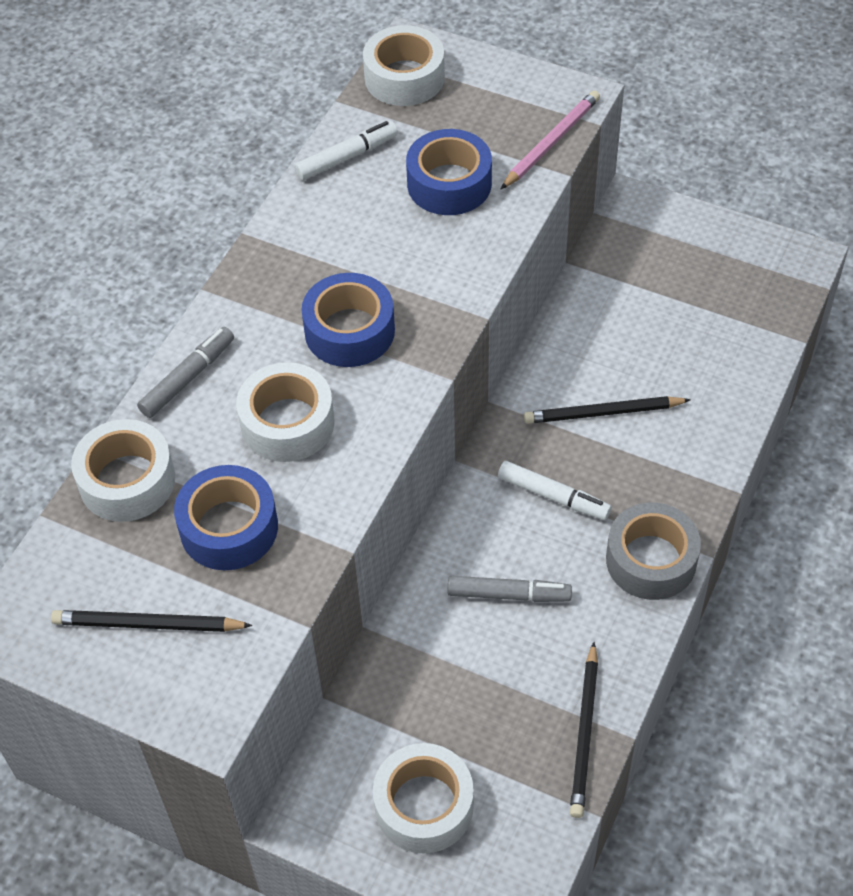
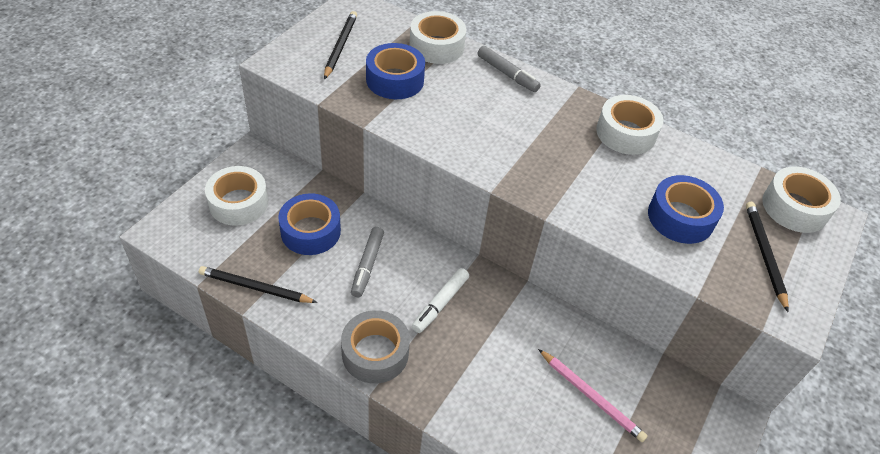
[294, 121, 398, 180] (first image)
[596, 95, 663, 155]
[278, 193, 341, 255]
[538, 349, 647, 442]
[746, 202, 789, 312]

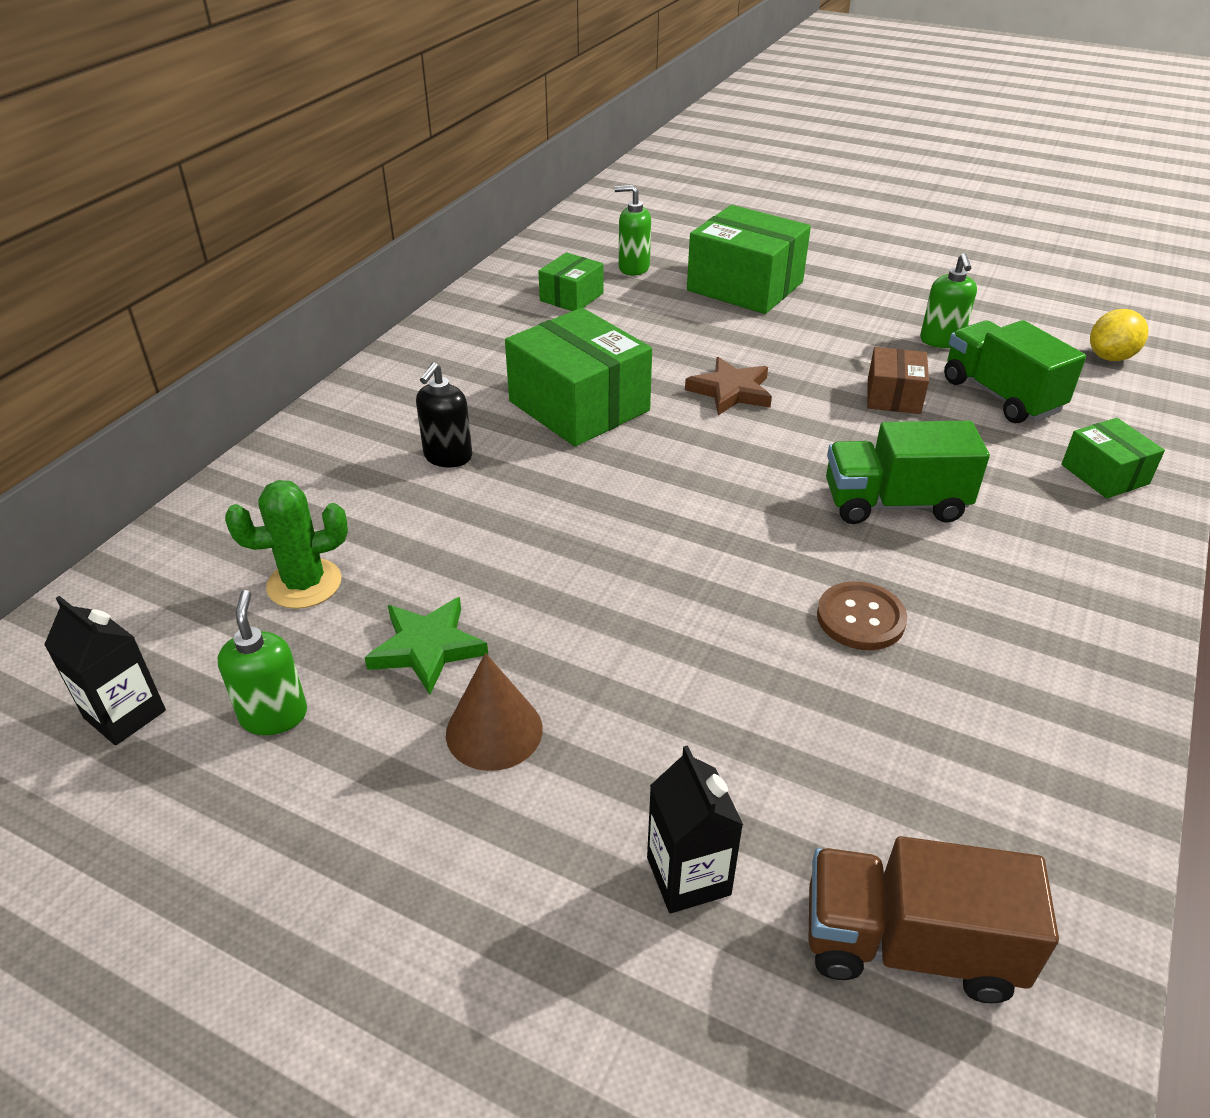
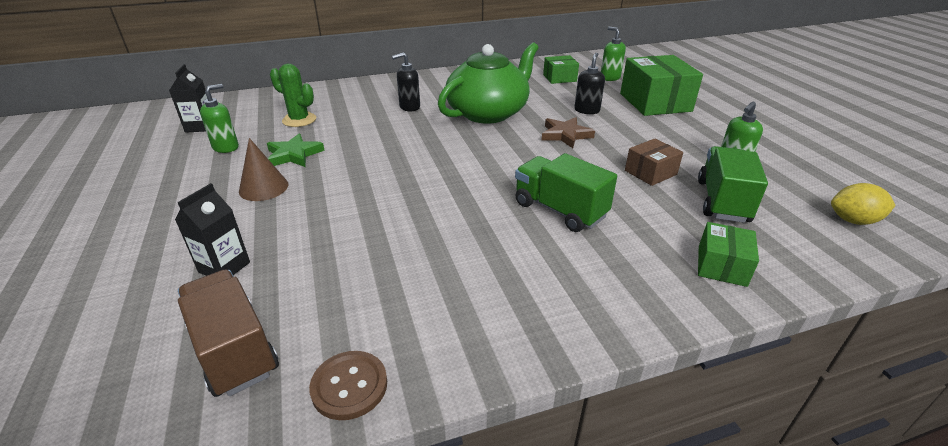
[574, 53, 605, 114]
[309, 351, 387, 420]
[438, 42, 539, 124]

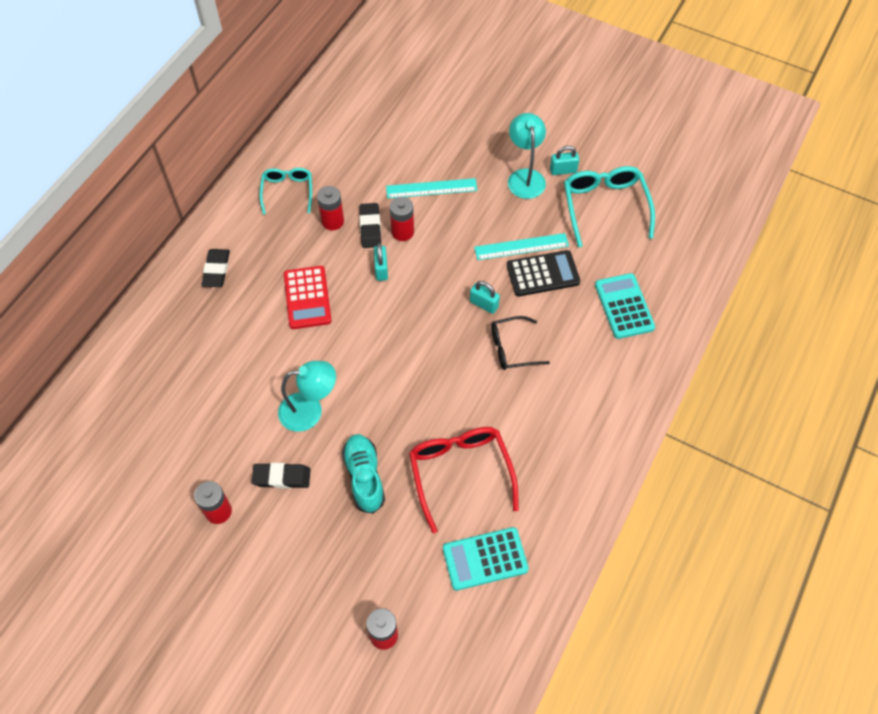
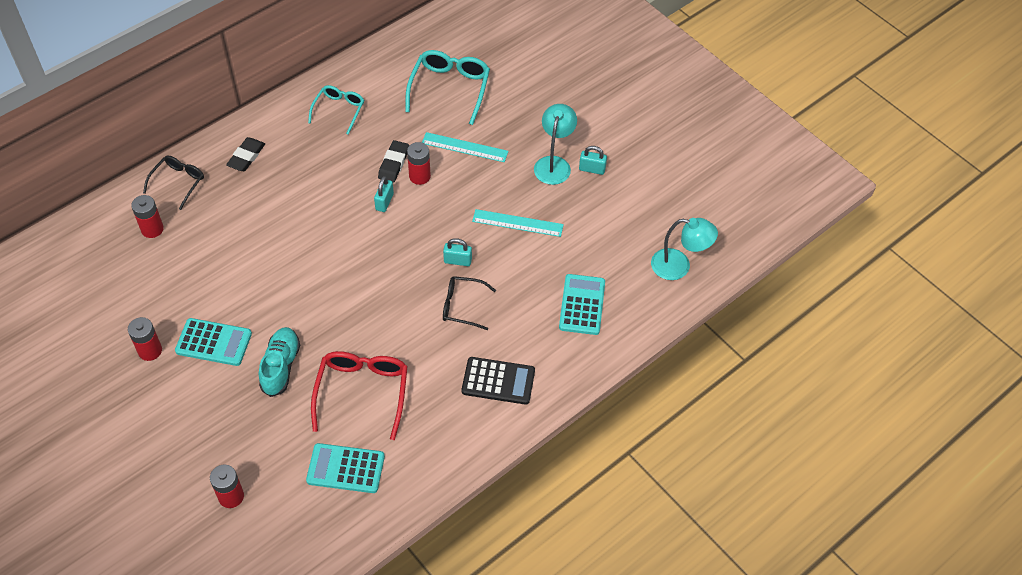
[284, 266, 332, 329] (first image)
[143, 156, 204, 210]
[651, 218, 718, 280]
[131, 195, 164, 238]
[462, 357, 535, 405]
[405, 50, 490, 125]
[175, 318, 252, 366]
[443, 238, 472, 266]

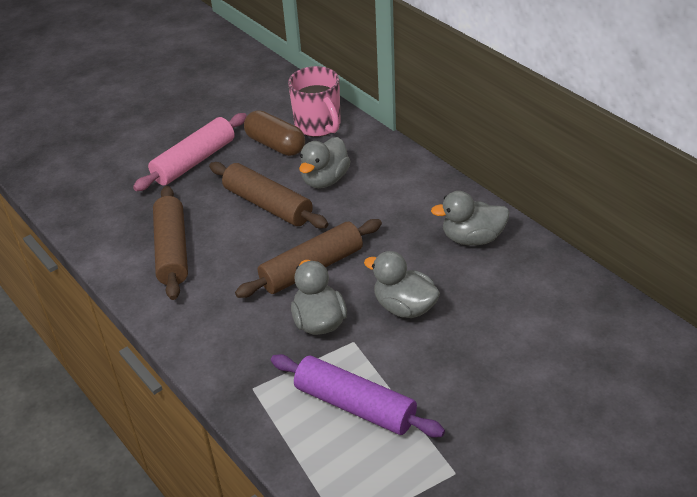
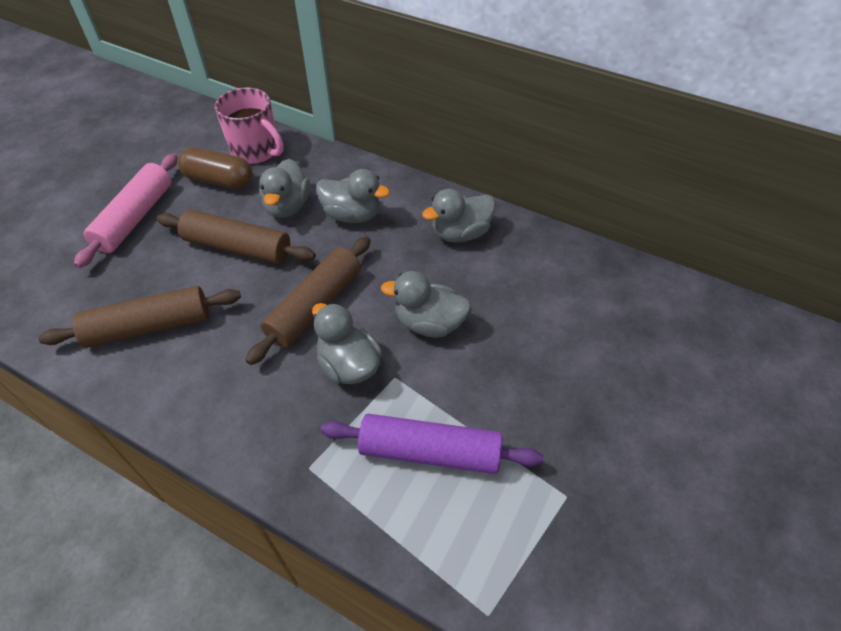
[316, 169, 390, 223]
[38, 286, 241, 348]

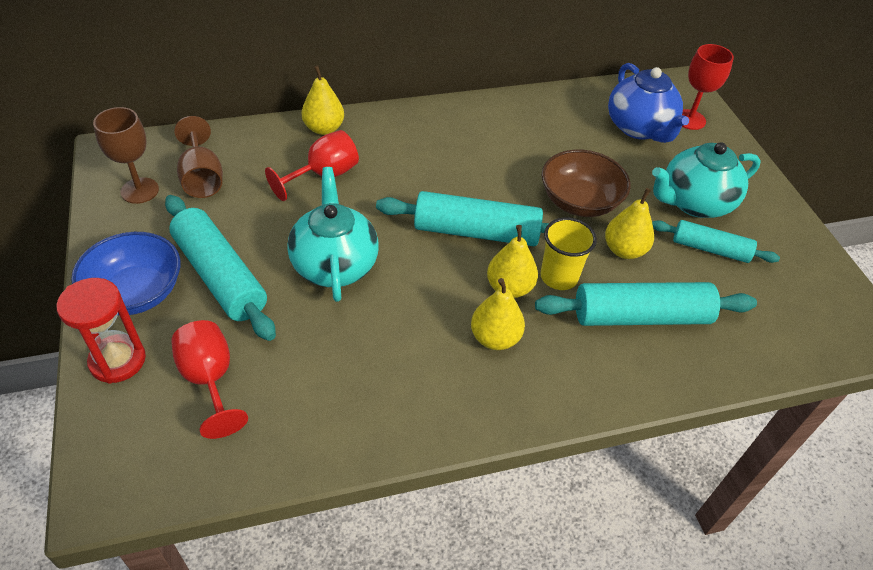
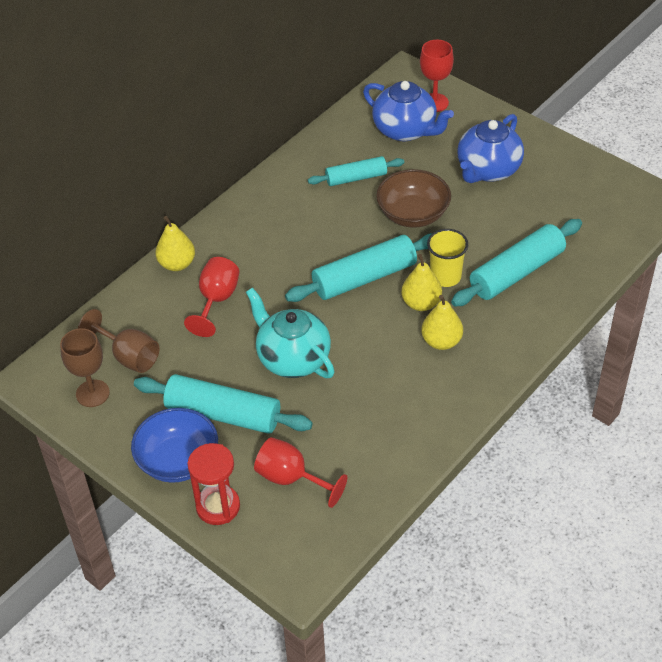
[605, 188, 654, 259] (first image)
[308, 156, 404, 186]
[457, 114, 524, 183]

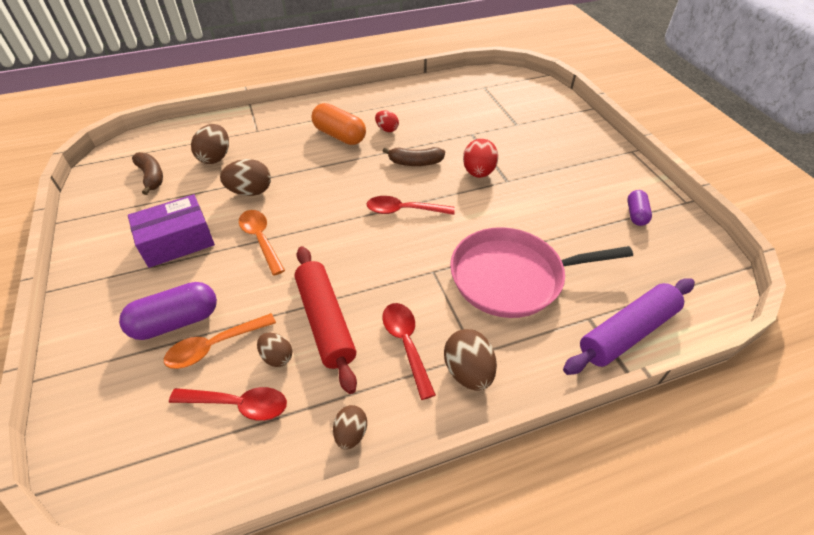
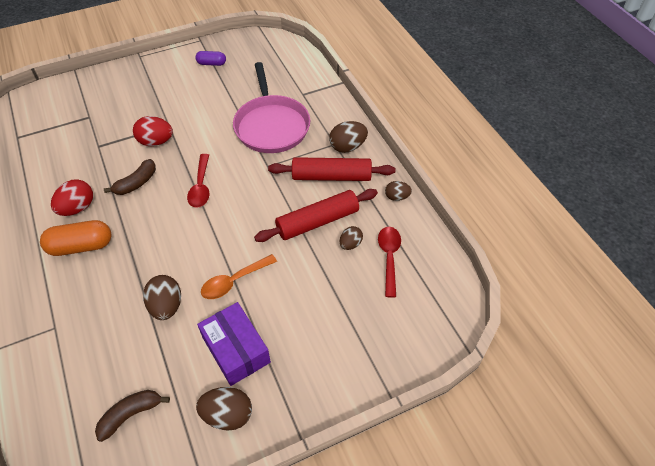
[119, 282, 217, 340] (first image)
[164, 313, 276, 369] (first image)
[563, 278, 695, 375] (first image)
[196, 387, 252, 431]
[268, 157, 395, 181]
[40, 220, 111, 256]
[104, 159, 156, 195]
[51, 179, 93, 216]

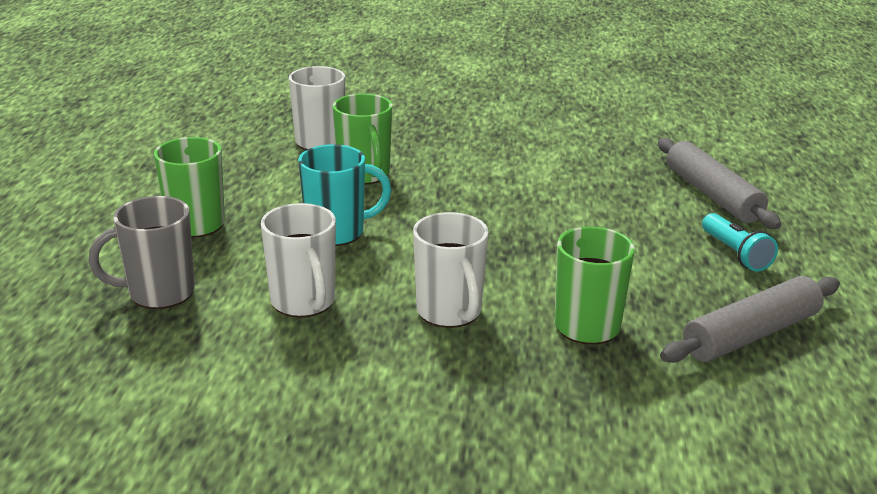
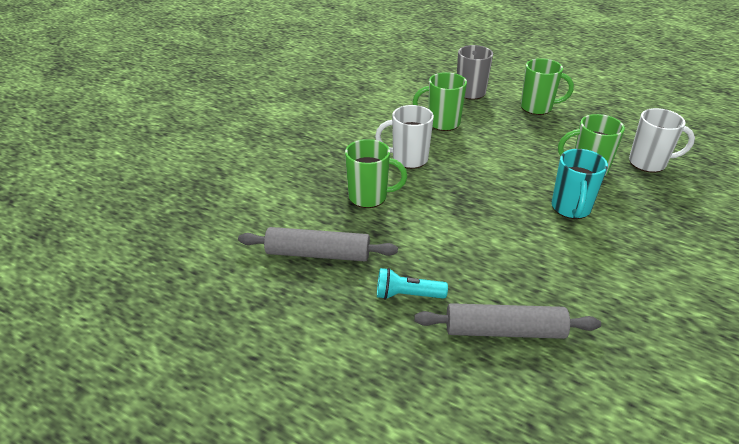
[552, 149, 608, 219]
[413, 72, 467, 131]
[238, 227, 398, 261]

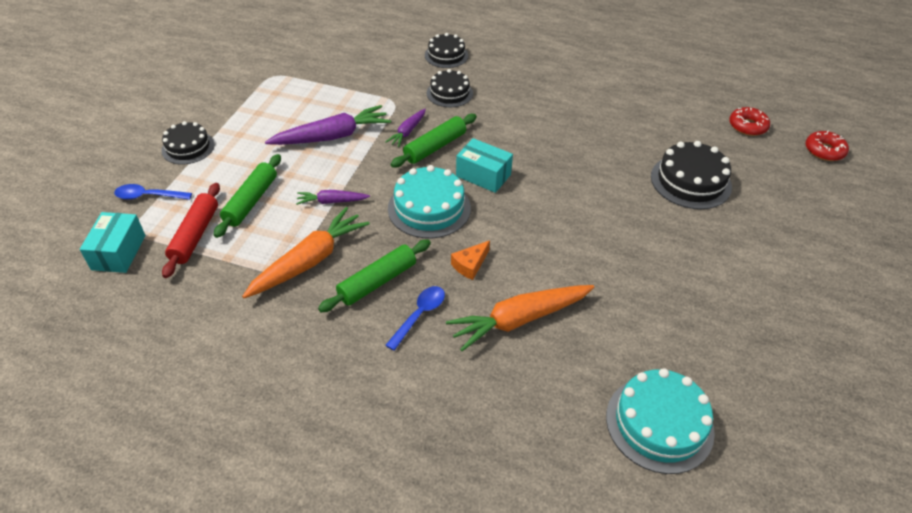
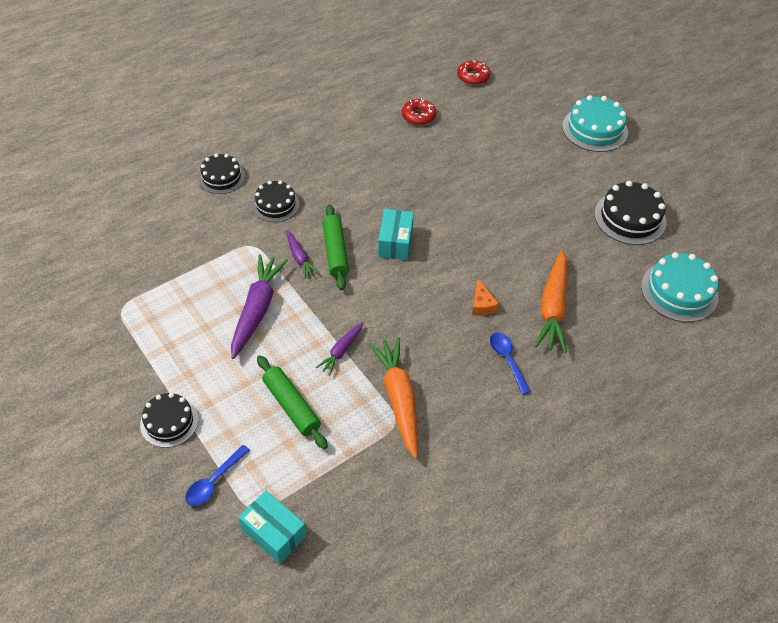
[162, 183, 220, 278] (first image)
[318, 239, 431, 312] (first image)
[562, 95, 628, 152]
[594, 181, 666, 245]
[402, 98, 436, 125]
[378, 209, 414, 260]

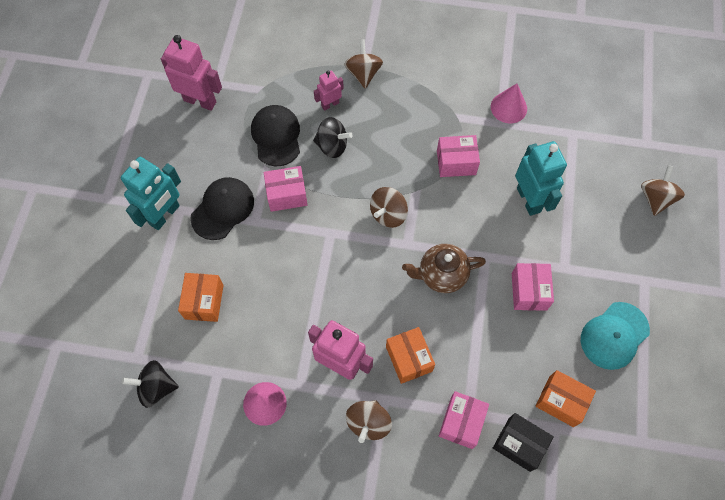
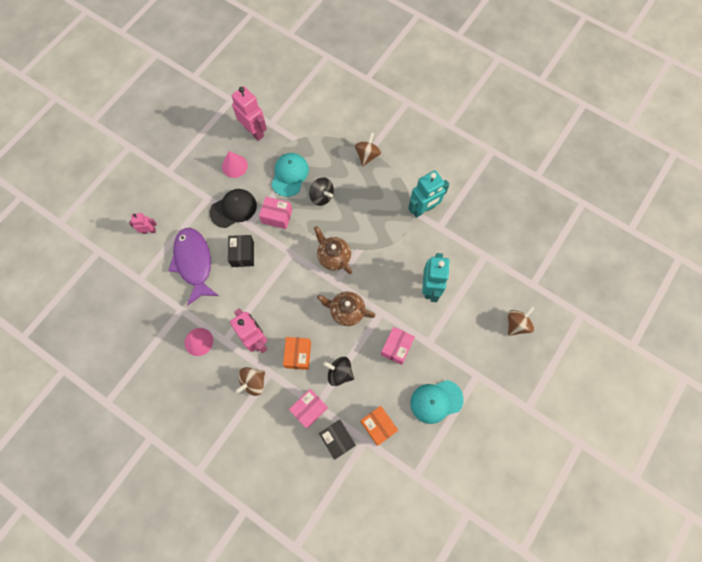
[437, 135, 480, 177] (first image)
[228, 235, 254, 267]
[408, 170, 450, 218]
[323, 357, 354, 386]
[129, 213, 156, 234]
[222, 151, 248, 178]
[169, 228, 219, 306]
[314, 226, 352, 274]
[271, 153, 309, 197]

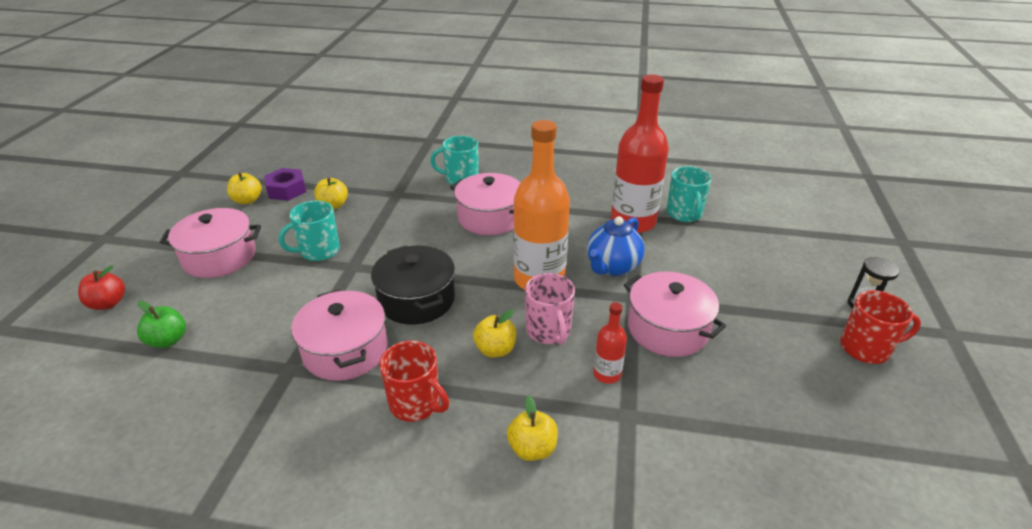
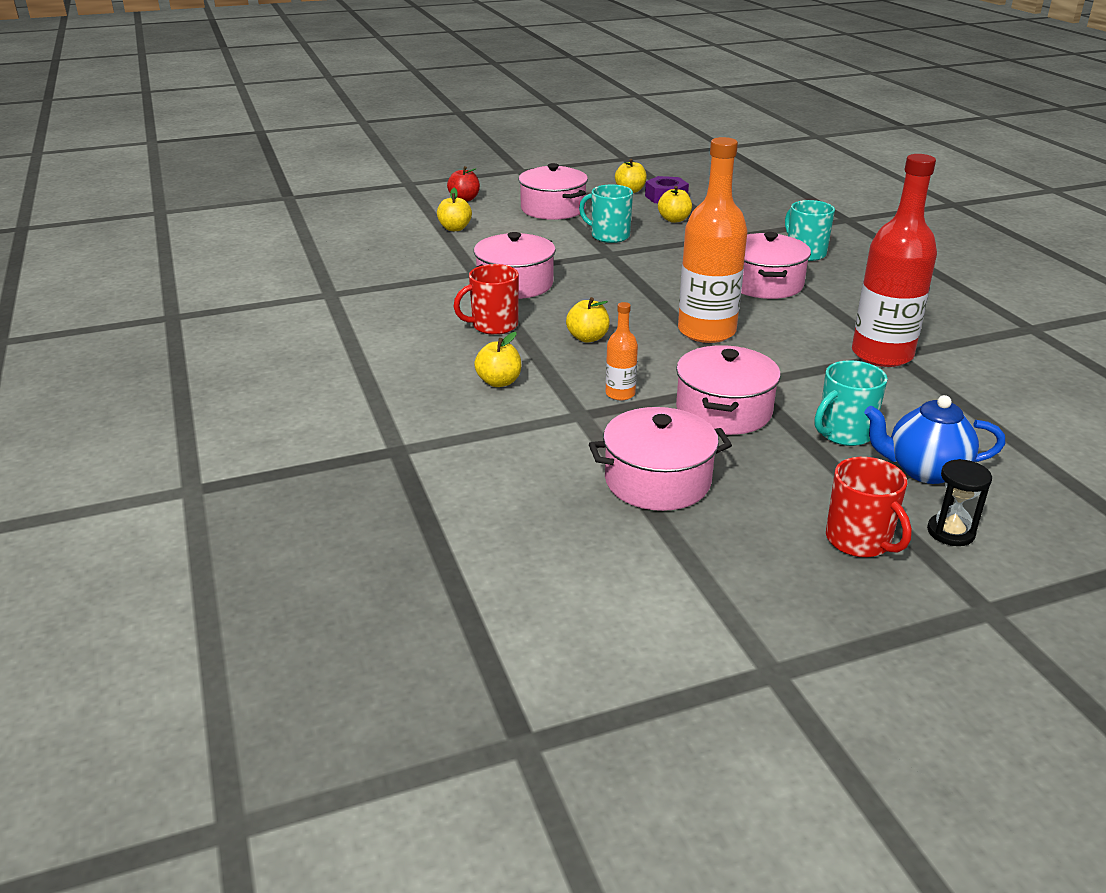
[371, 245, 455, 325] (first image)
[525, 273, 575, 345] (first image)
[589, 407, 732, 511]
[864, 395, 1006, 484]
[815, 360, 888, 446]
[437, 188, 472, 231]
[606, 302, 638, 400]
[453, 264, 519, 335]

